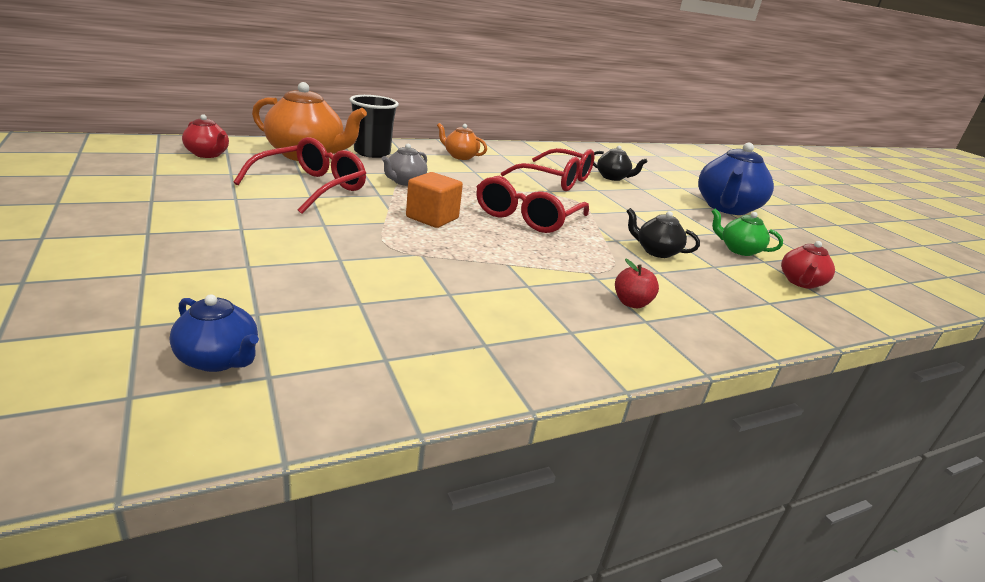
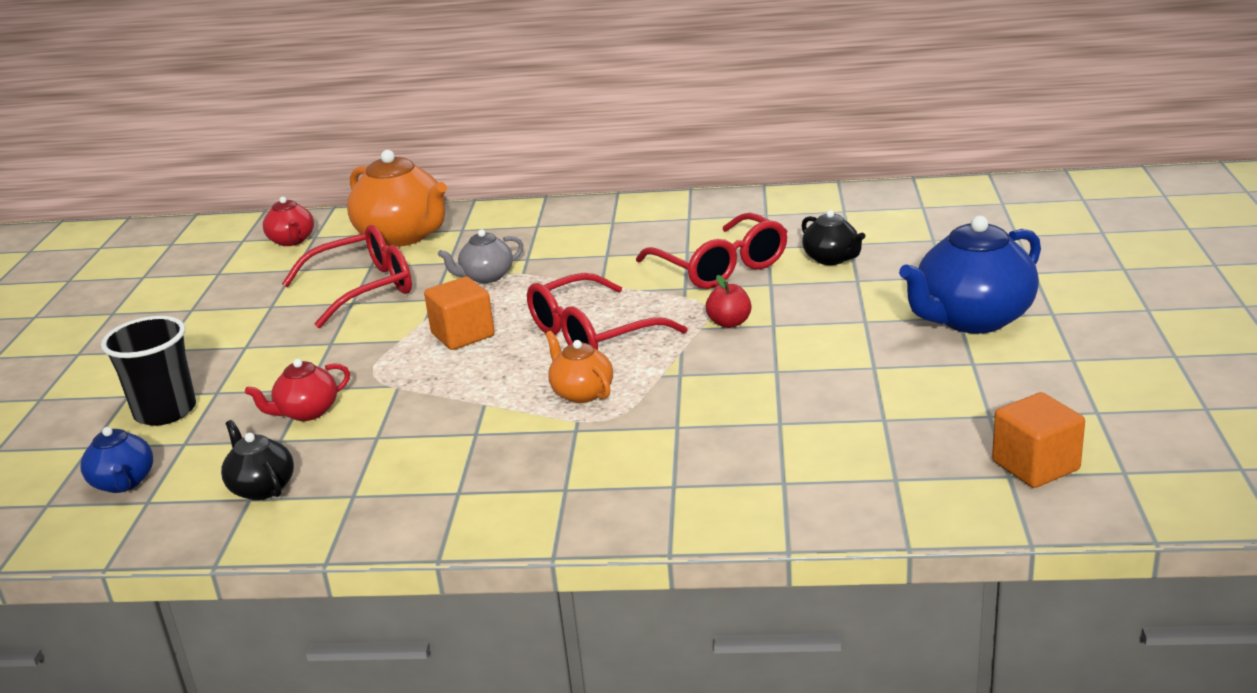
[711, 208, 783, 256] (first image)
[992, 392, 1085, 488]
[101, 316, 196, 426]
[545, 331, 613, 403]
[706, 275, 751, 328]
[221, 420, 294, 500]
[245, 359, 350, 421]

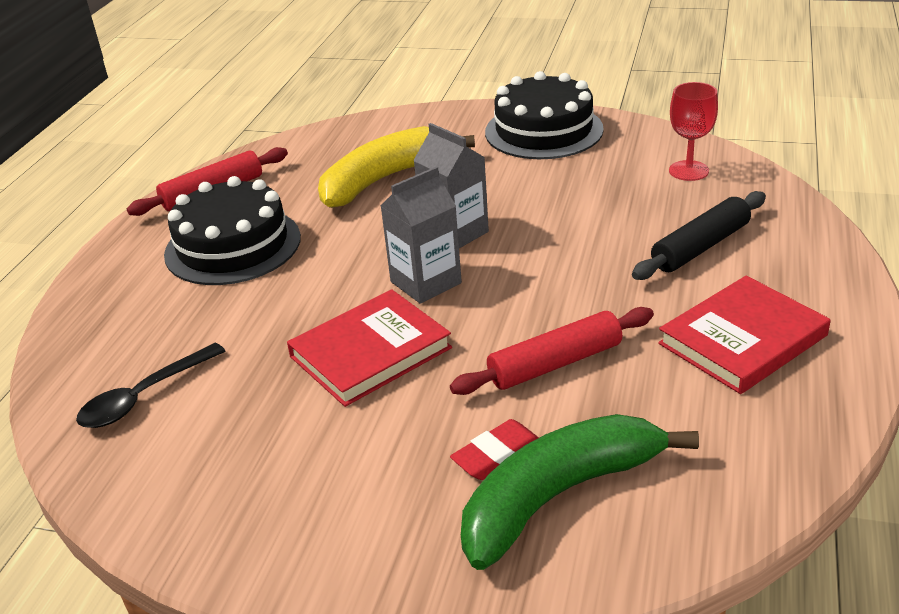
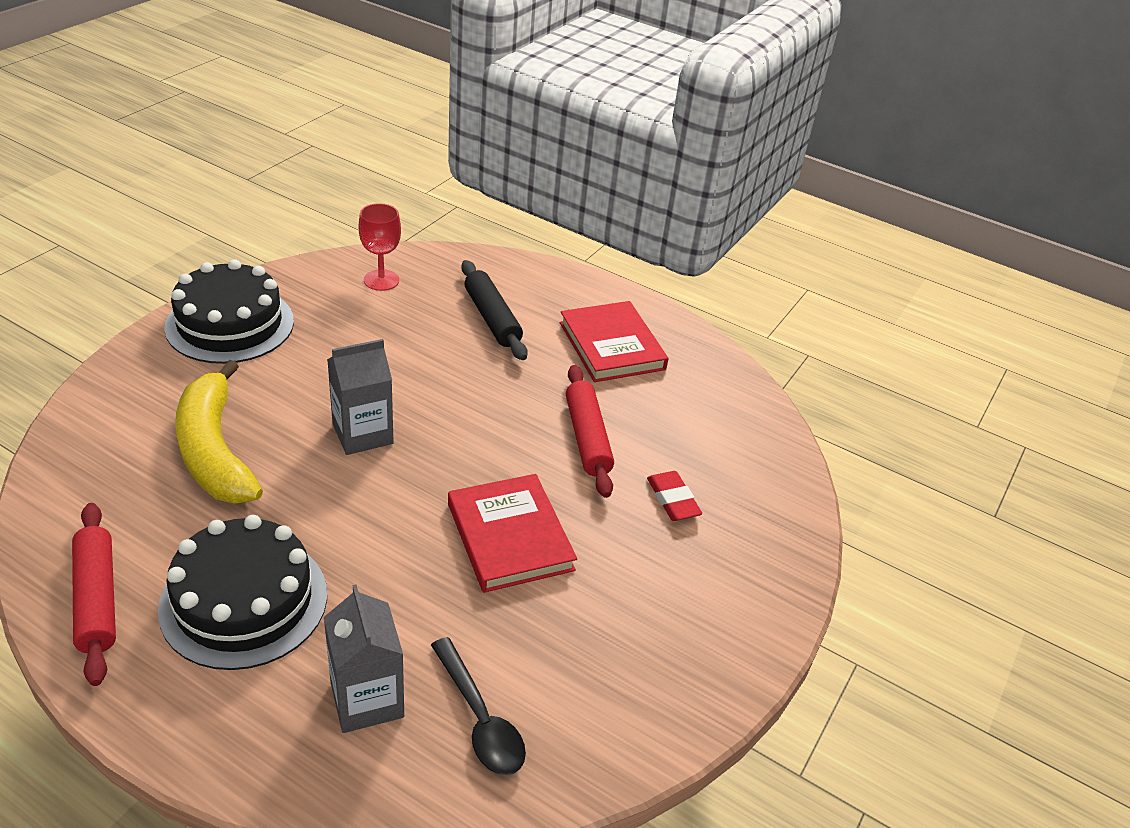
[461, 414, 699, 570] (first image)
[324, 585, 404, 733]

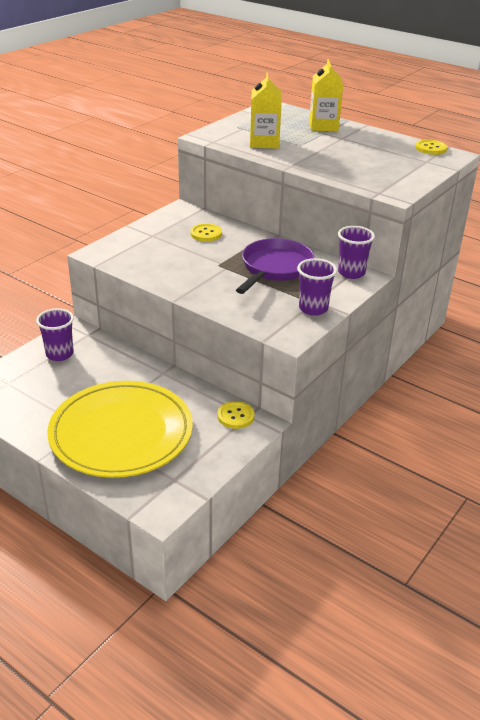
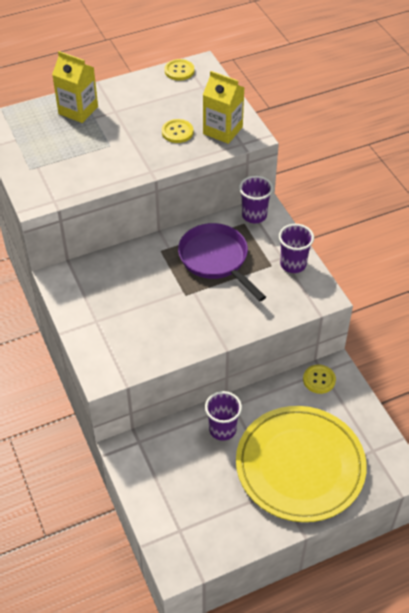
[205, 391, 242, 441]
[162, 119, 194, 143]
[203, 71, 244, 144]

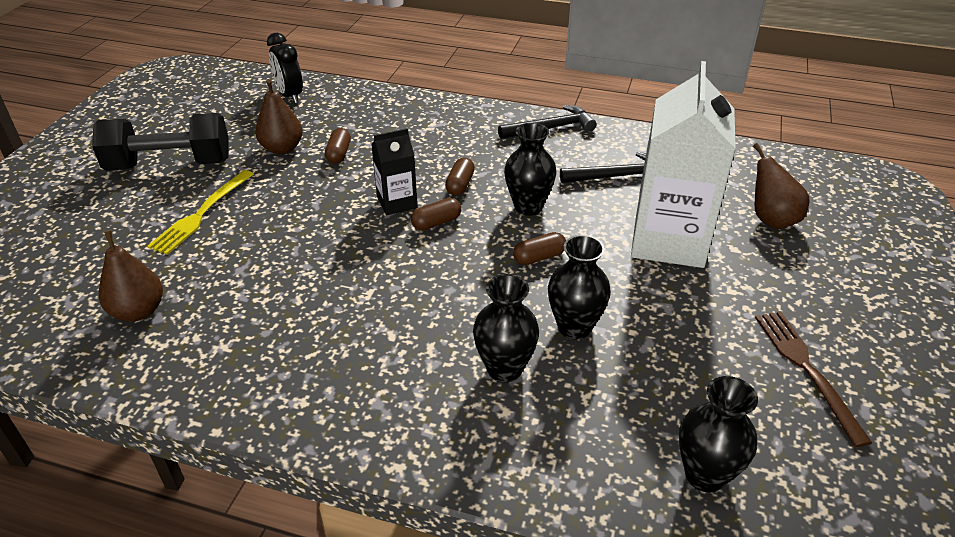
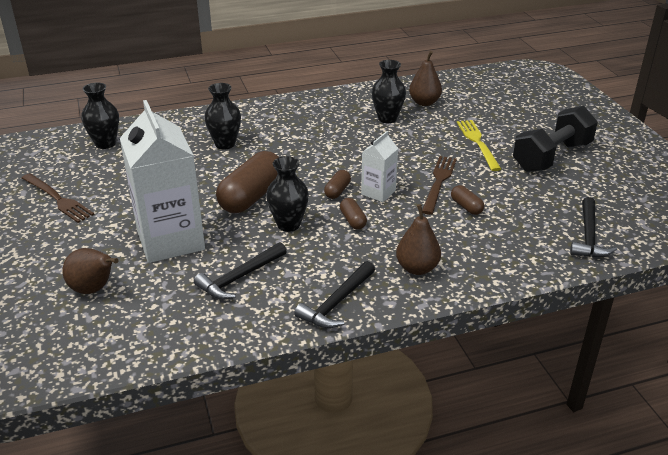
[422, 156, 457, 215]
[396, 204, 441, 275]
[371, 60, 406, 123]
[570, 197, 617, 258]
[361, 131, 398, 202]
[216, 151, 279, 213]

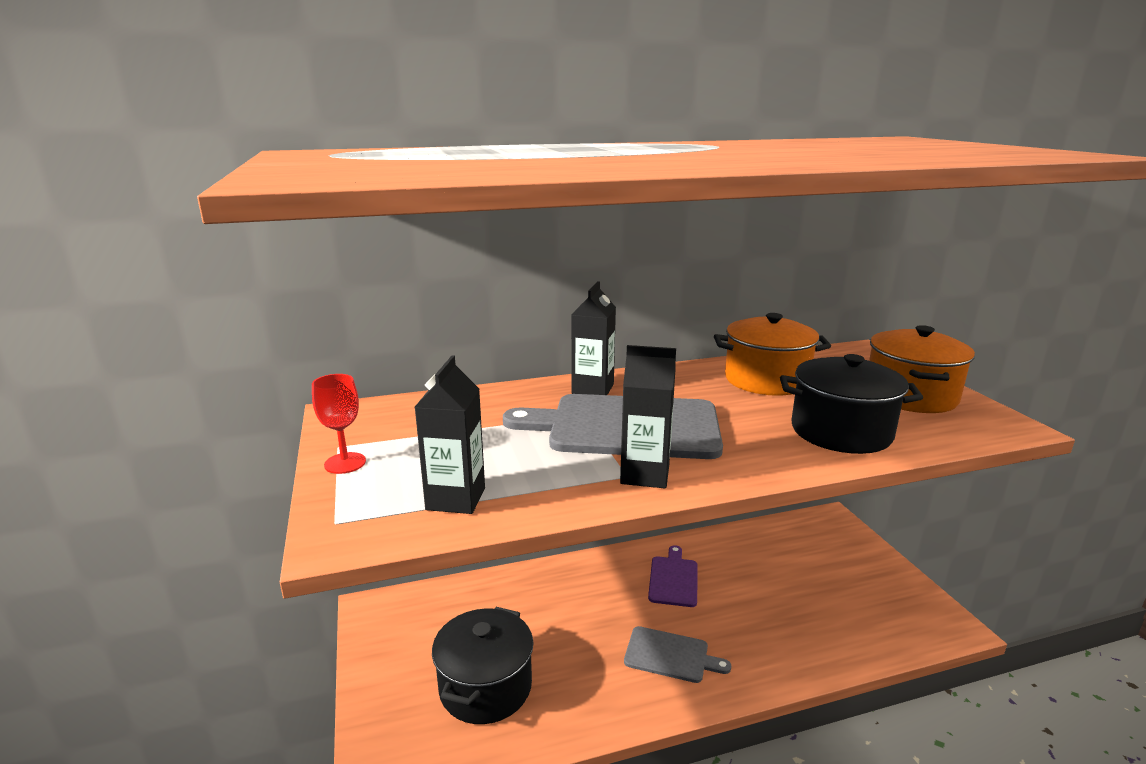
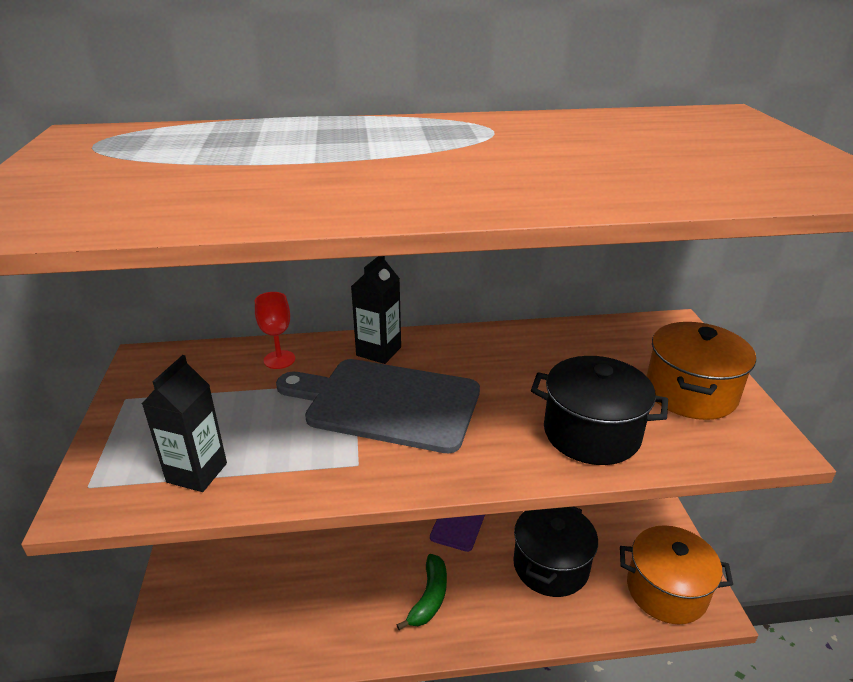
[620, 345, 676, 488] (first image)
[255, 292, 295, 369]
[513, 507, 598, 597]
[620, 525, 733, 624]
[397, 554, 447, 630]

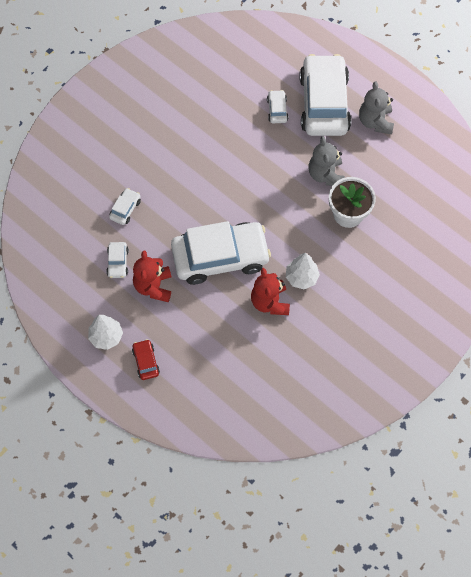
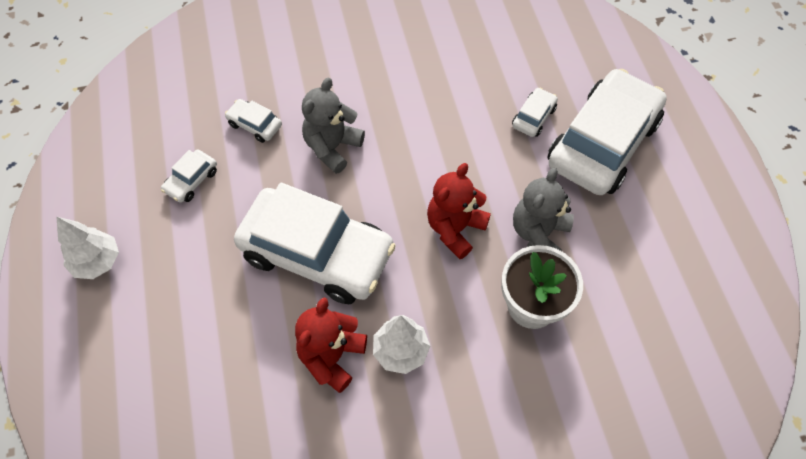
[132, 339, 160, 380] (first image)
[427, 163, 491, 259]
[302, 78, 365, 174]
[225, 99, 282, 143]

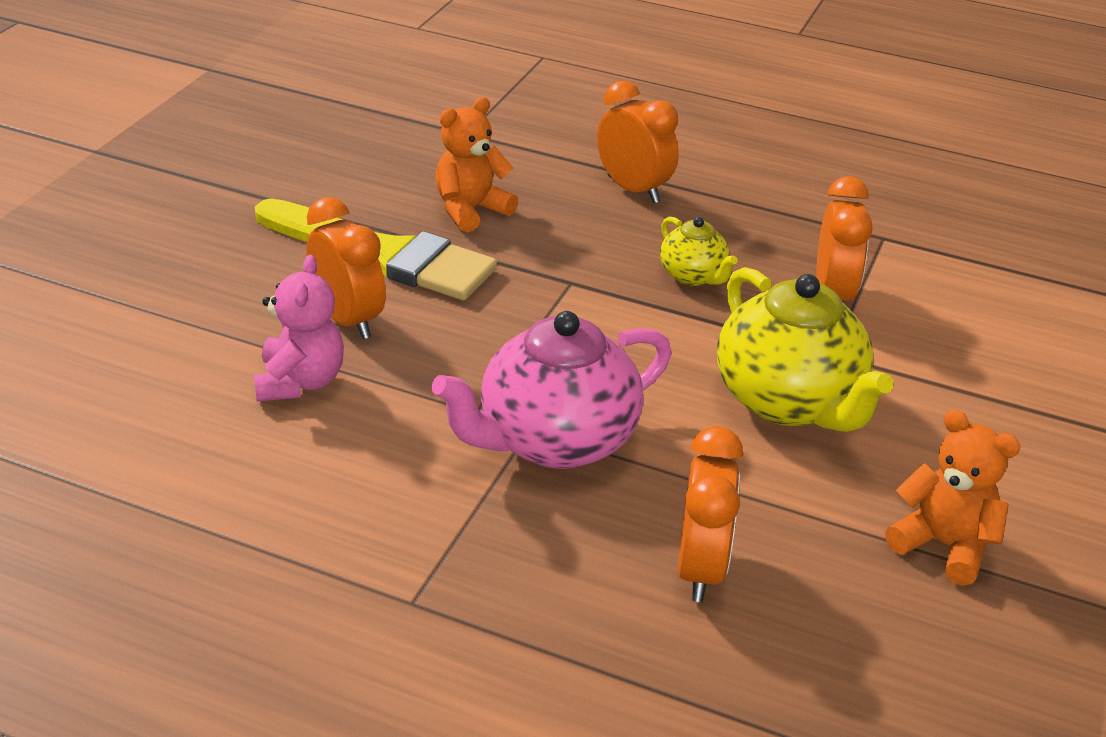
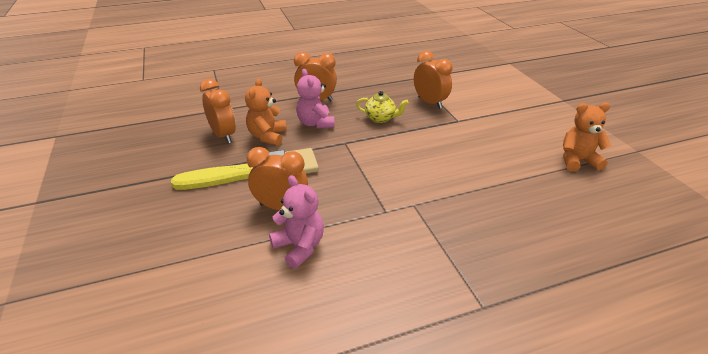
[432, 311, 671, 469] (first image)
[717, 267, 893, 432] (first image)
[296, 69, 335, 129]
[200, 79, 236, 143]

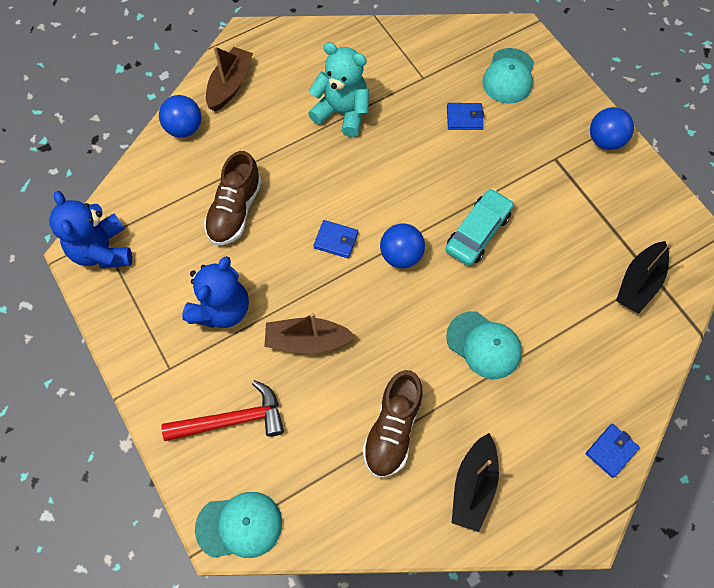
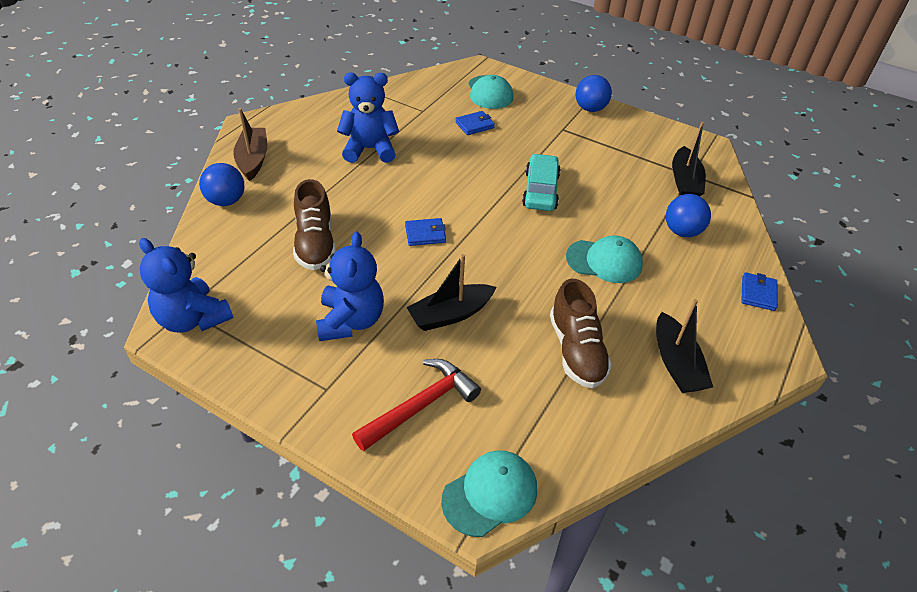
[666, 194, 711, 237]
[406, 254, 496, 331]
[337, 73, 399, 163]

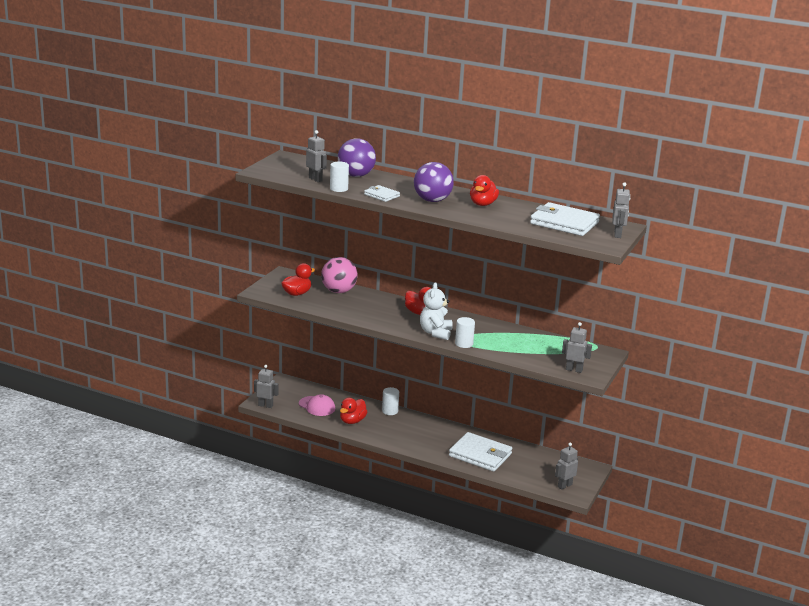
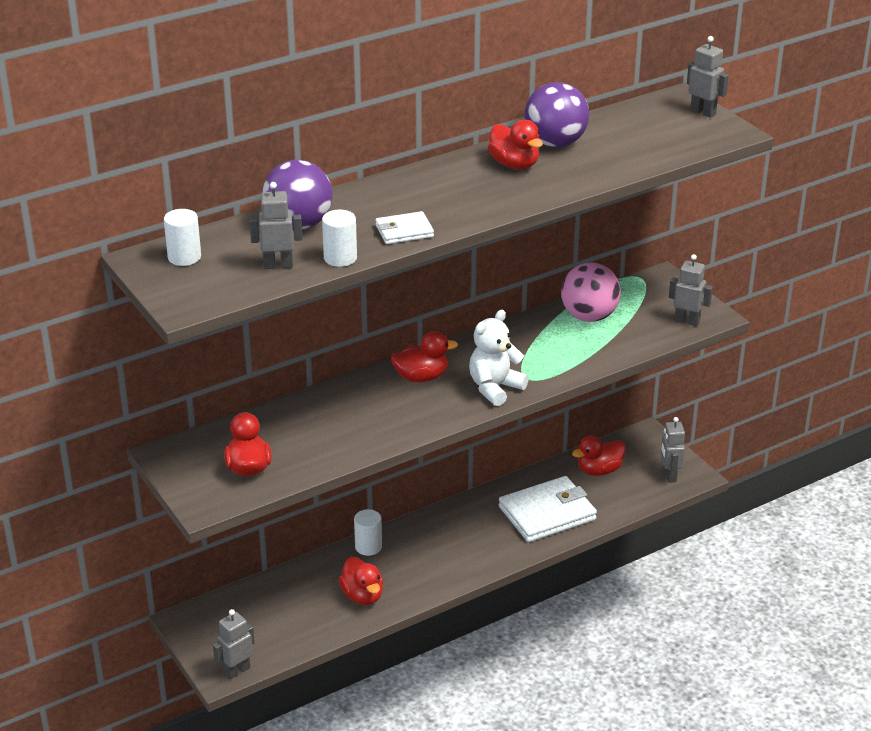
[299, 394, 335, 416] (first image)
[530, 202, 600, 236] (first image)
[572, 435, 626, 476]
[561, 262, 621, 322]
[524, 82, 589, 148]
[164, 209, 201, 266]
[469, 310, 529, 406]
[669, 254, 713, 326]

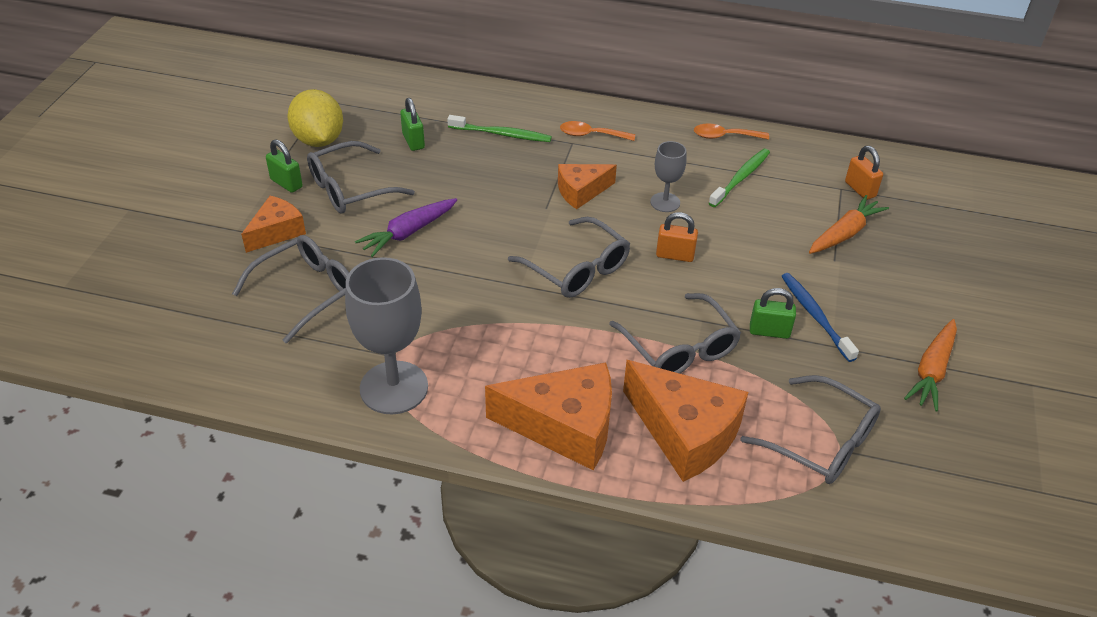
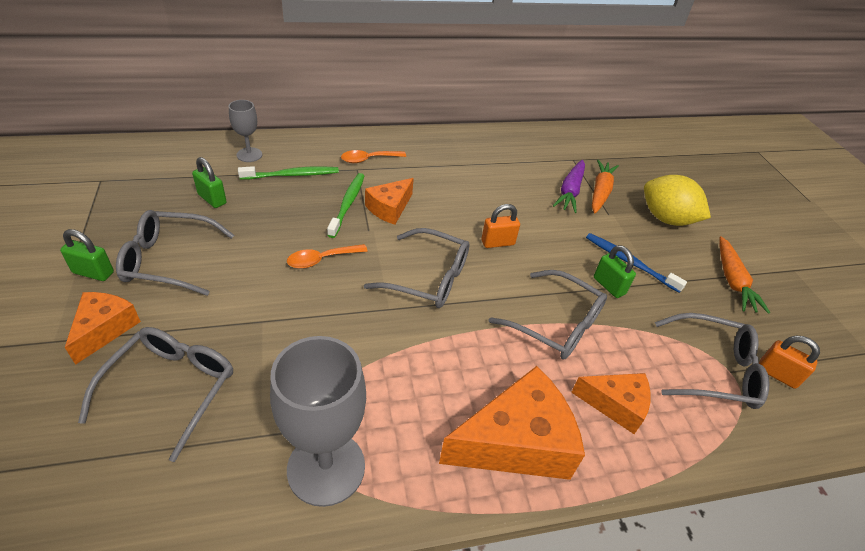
[644, 175, 711, 226]
[553, 160, 585, 213]
[229, 100, 262, 162]
[287, 244, 368, 269]
[327, 173, 364, 238]
[759, 336, 820, 389]
[116, 210, 234, 296]
[594, 245, 636, 298]
[571, 373, 651, 434]

